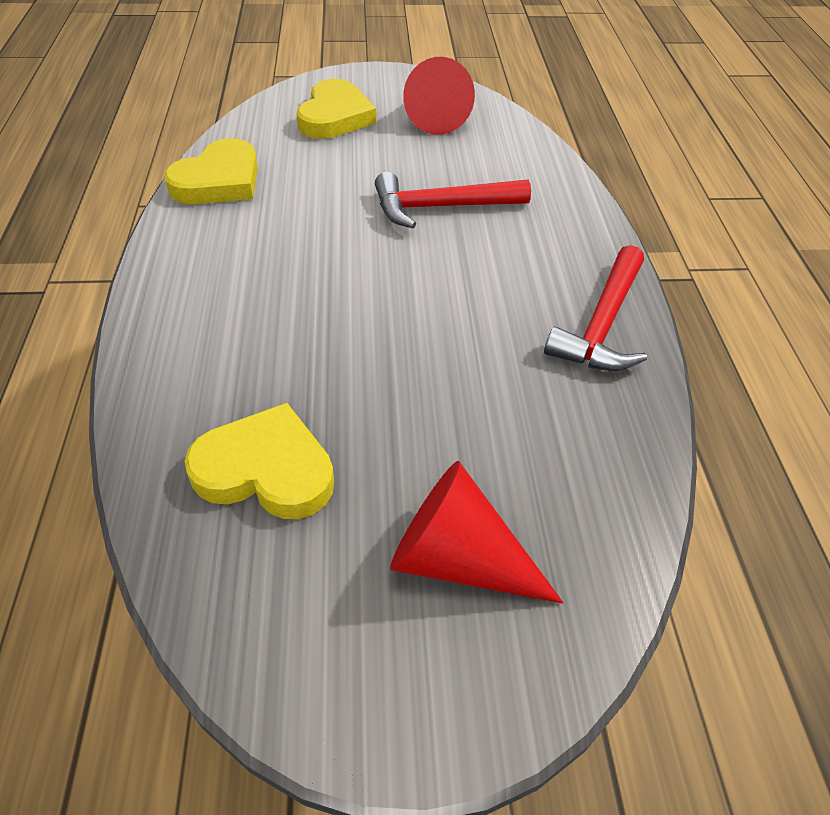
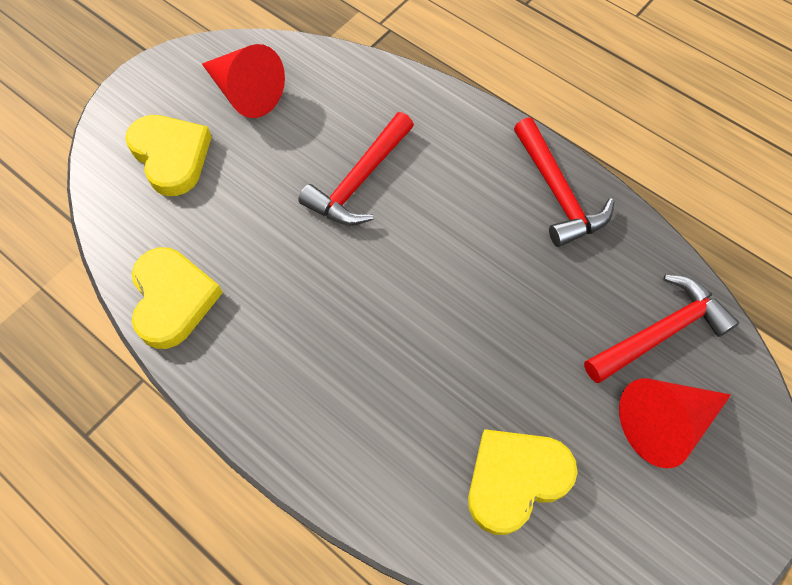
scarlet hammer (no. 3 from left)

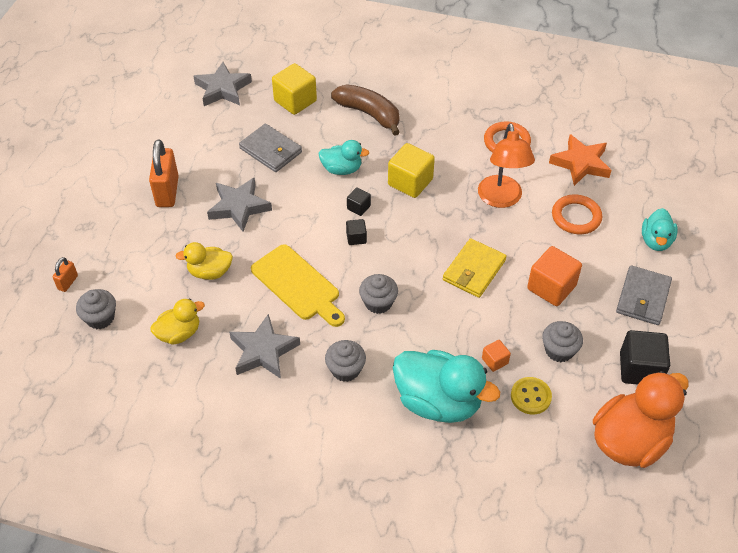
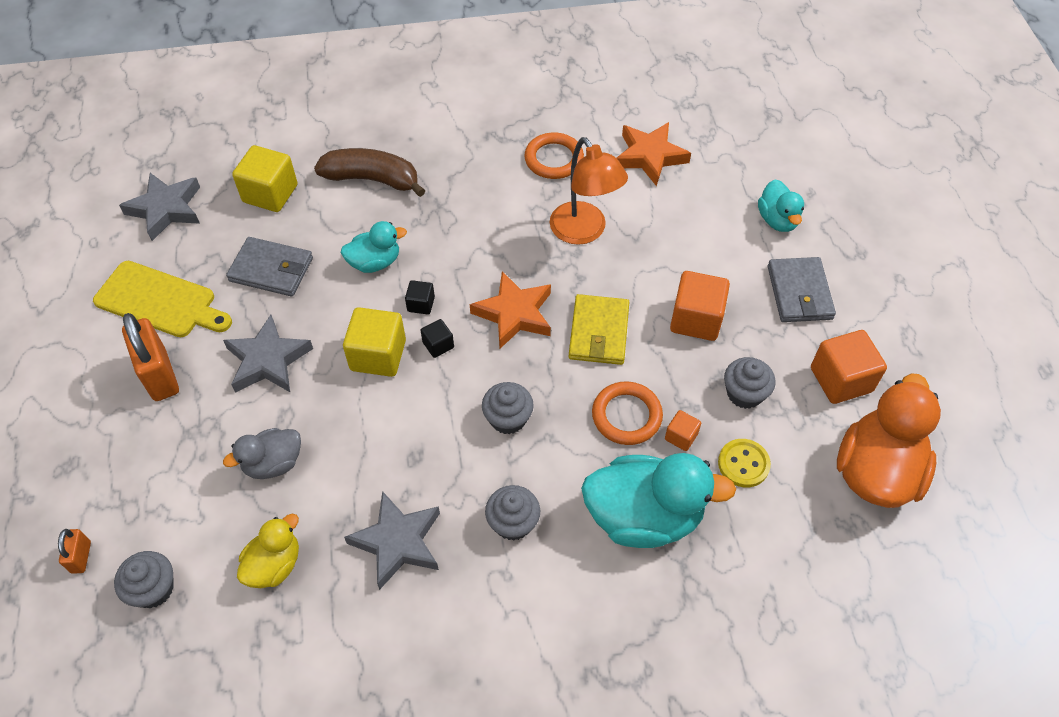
orange five-pointed star (no. 1 from left); bright yellow chopping board; bright yellow block (no. 2 from left); orange torus (no. 2 from left); grey toy duck; orange block (no. 3 from left)

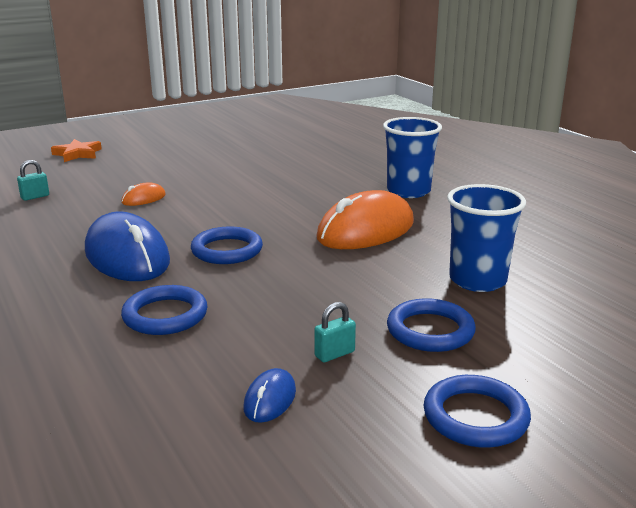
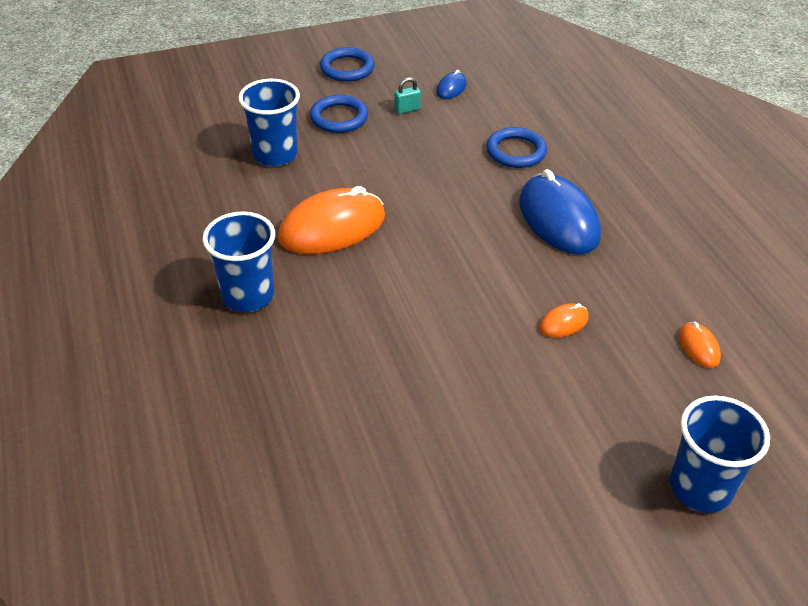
royal blue torus (no. 2 from left in the first image); orange computer mouse (no. 3 from left); royal blue tumbler (no. 3 from left)

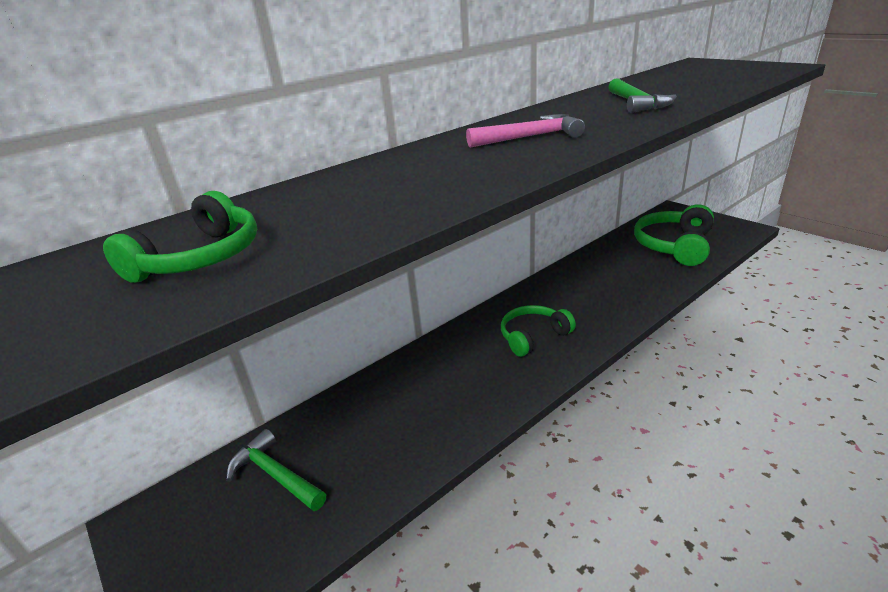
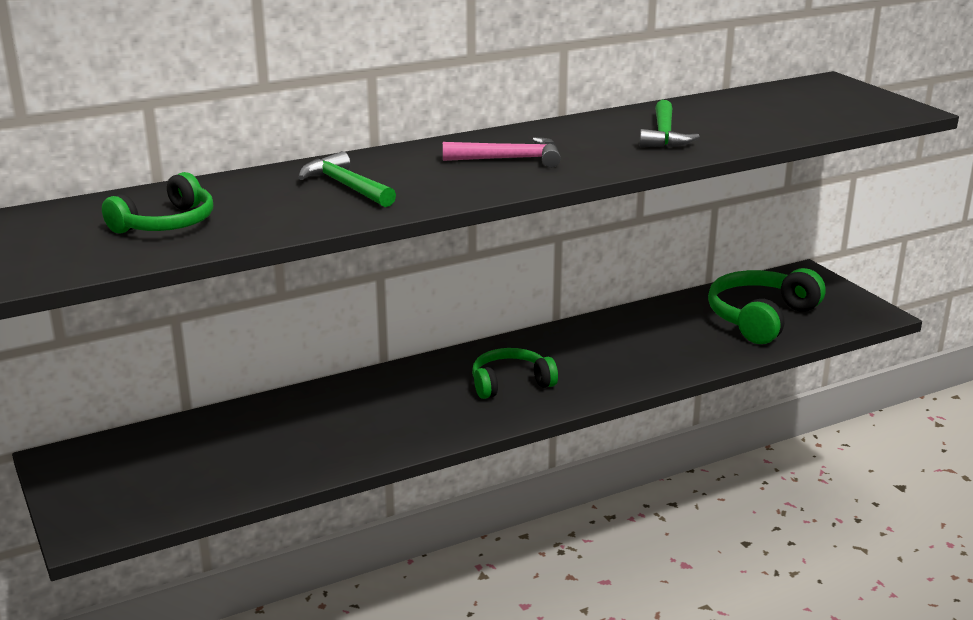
leaf-green hammer (no. 1 from left)

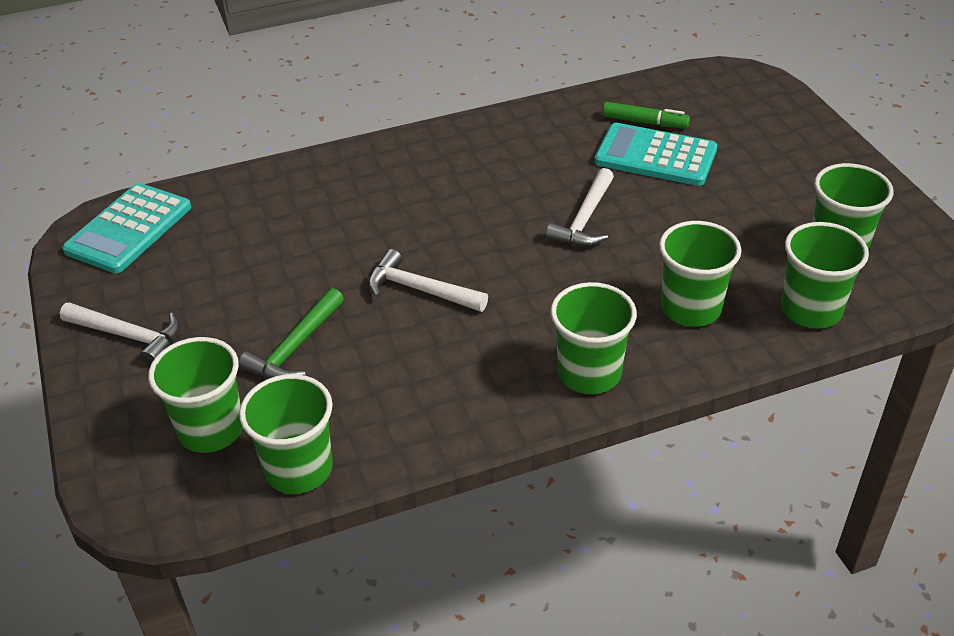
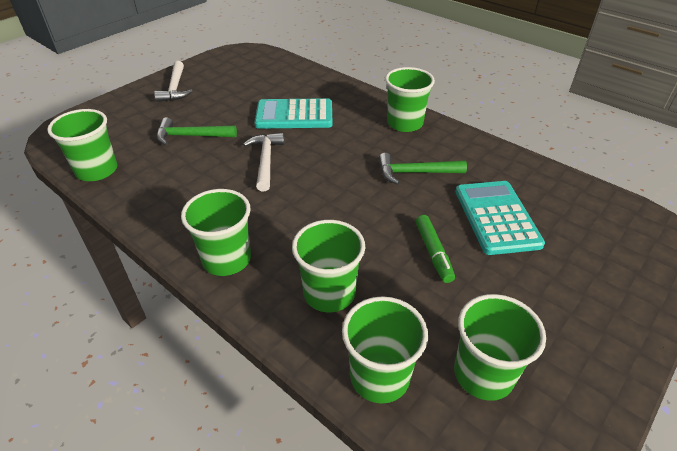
snow-white hammer (no. 3 from left in the first image); leaf-green hammer (no. 2 from left); aqua calculator (no. 1 from left); leaf-green tumbler (no. 5 from left); leaf-green marker pen

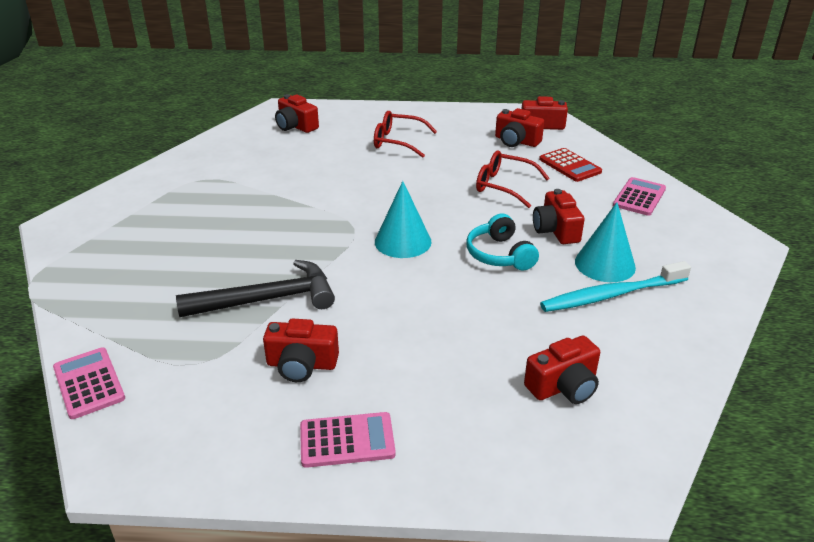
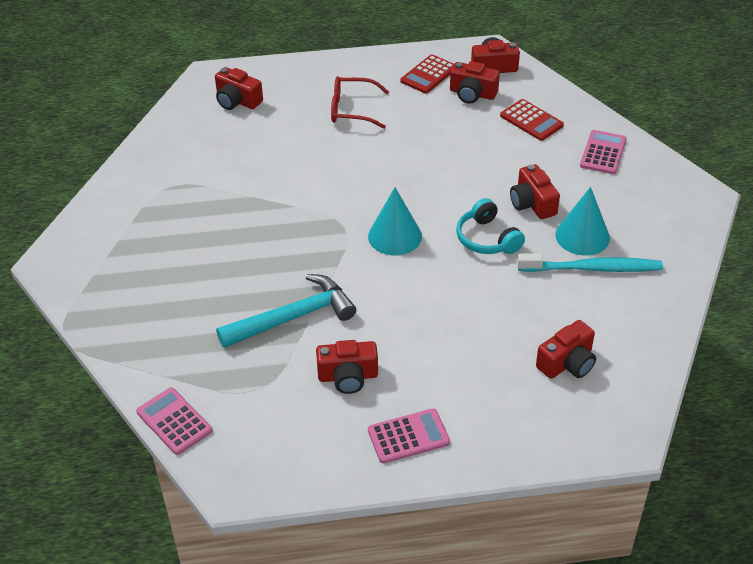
scarlet spectacles (no. 2 from left in the first image); scarlet calculator (no. 1 from left); aqua hammer; aqua tooth brush

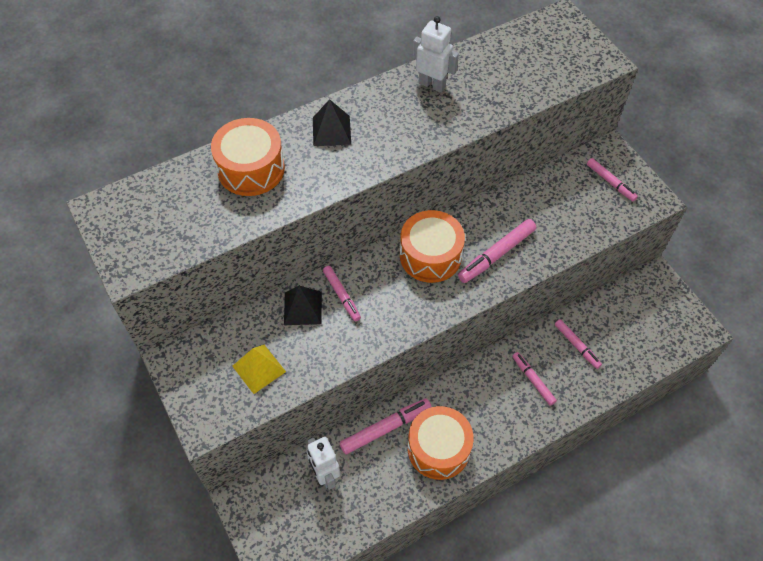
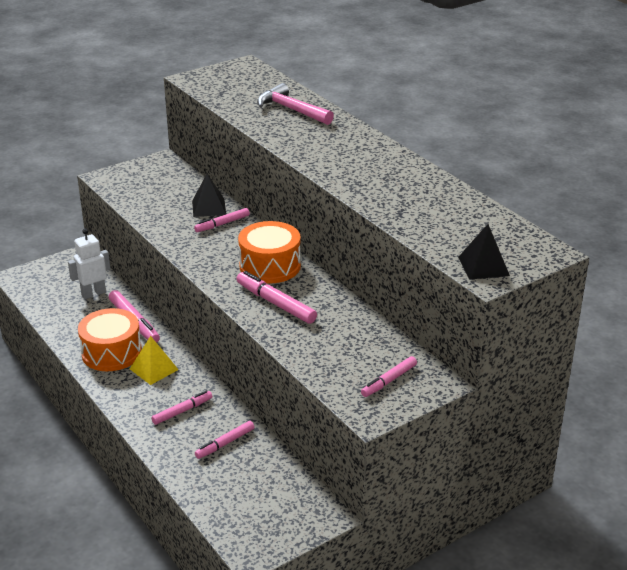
snow-white robot figure (no. 2 from left in the first image); bright yellow solid pyramid; ebony solid pyramid (no. 2 from left); rose-pink hammer

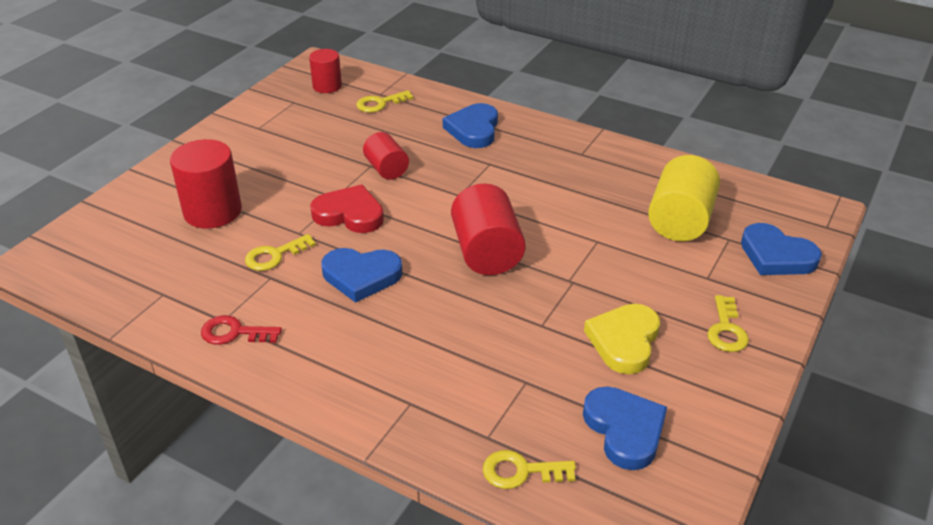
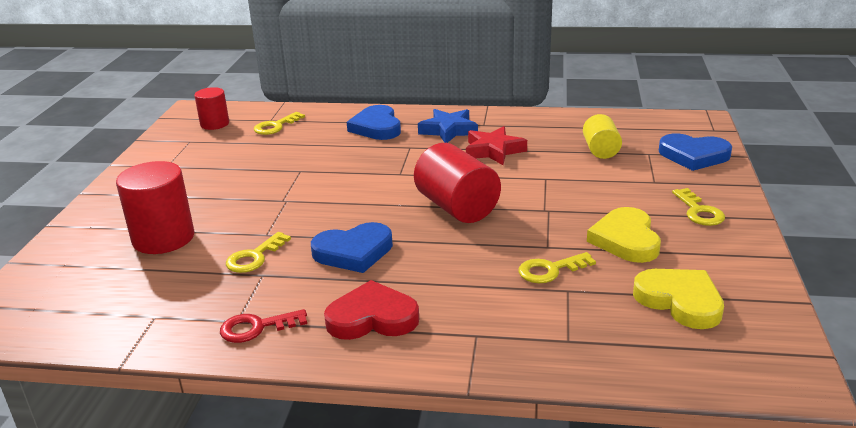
scarlet cylinder shape (no. 3 from left in the first image); royal blue five-pointed star; scarlet five-pointed star; scarlet love heart; bright yellow latchkey (no. 3 from left); bright yellow love heart (no. 2 from left); bright yellow cylinder shape

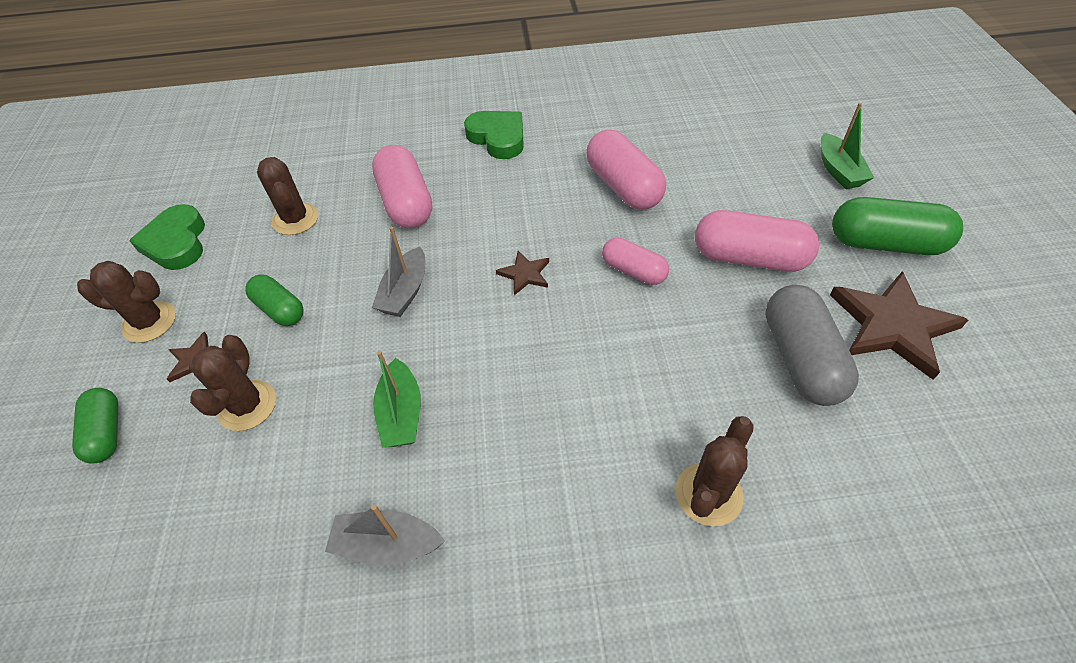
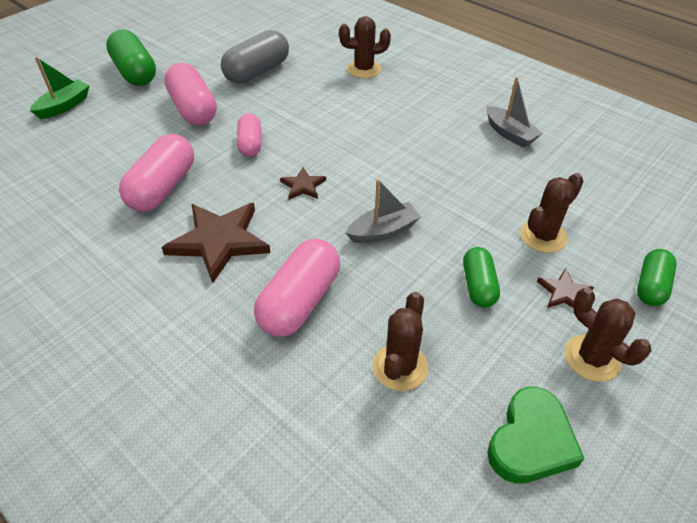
leaf-green sailboat (no. 1 from left in the first image); leaf-green love heart (no. 2 from left in the first image); brown five-pointed star (no. 1 from left)

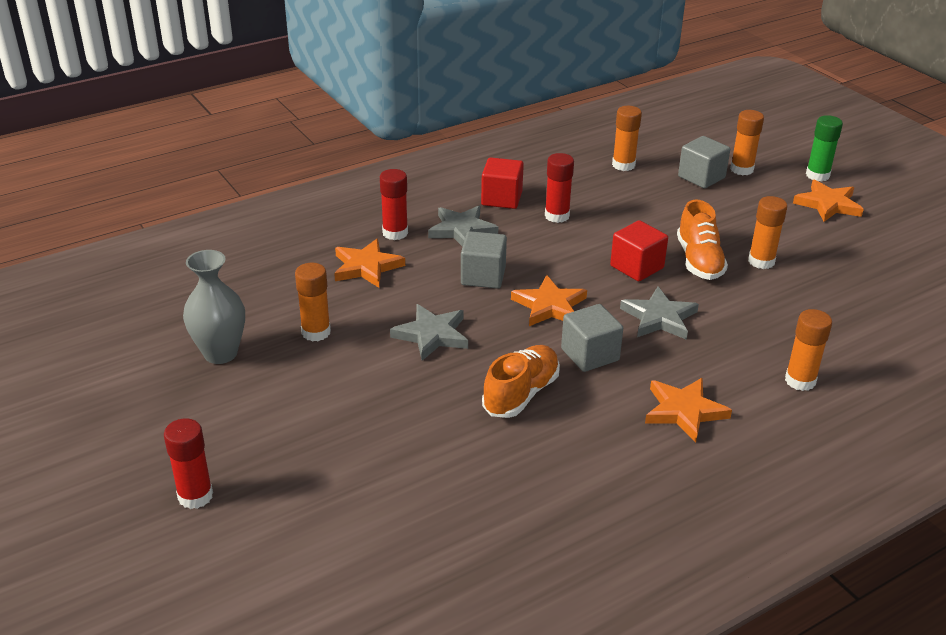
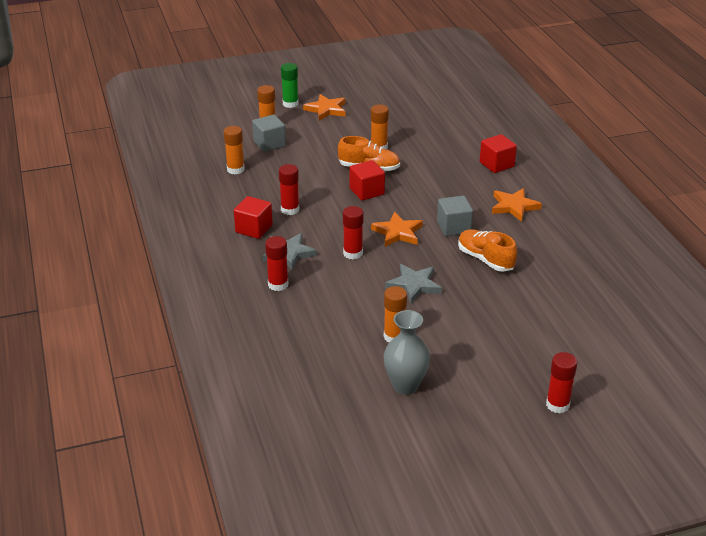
orange five-pointed star (no. 1 from left in the first image); grey five-pointed star (no. 3 from left in the first image); scarlet stick of glue (no. 3 from left); scarlet block (no. 3 from left)

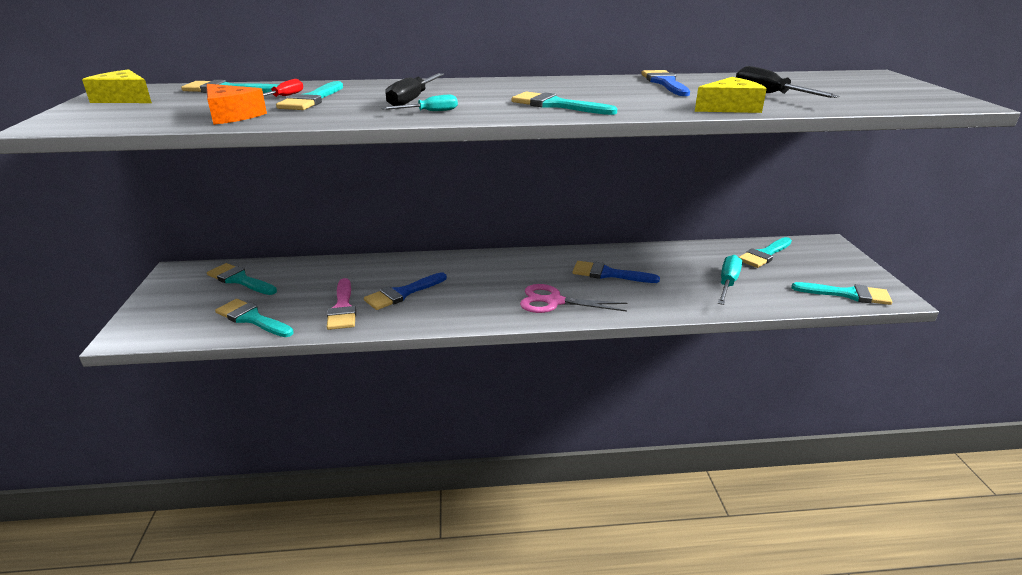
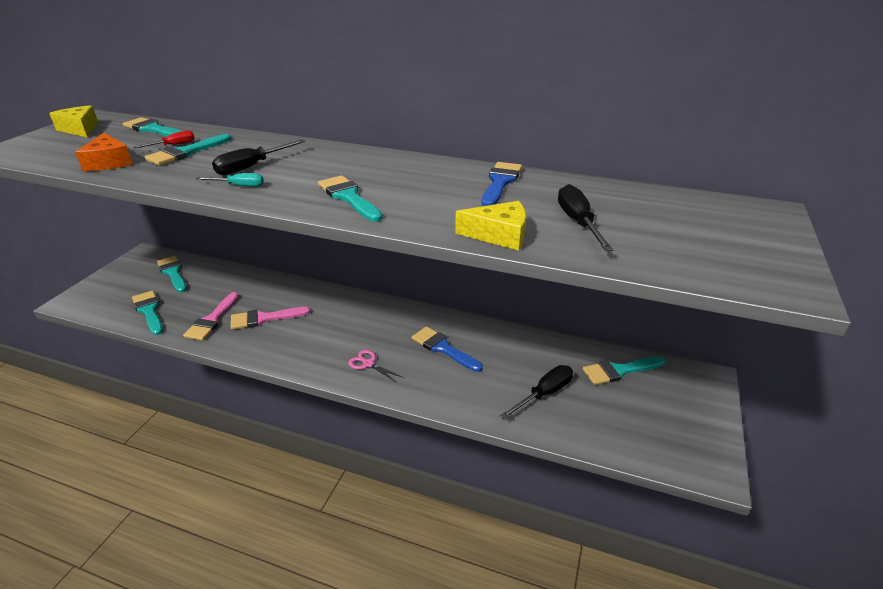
aqua paintbrush (no. 7 from left in the first image); rose-pink paintbrush (no. 2 from left); ebony screwdriver (no. 2 from left); rose-pink shears

